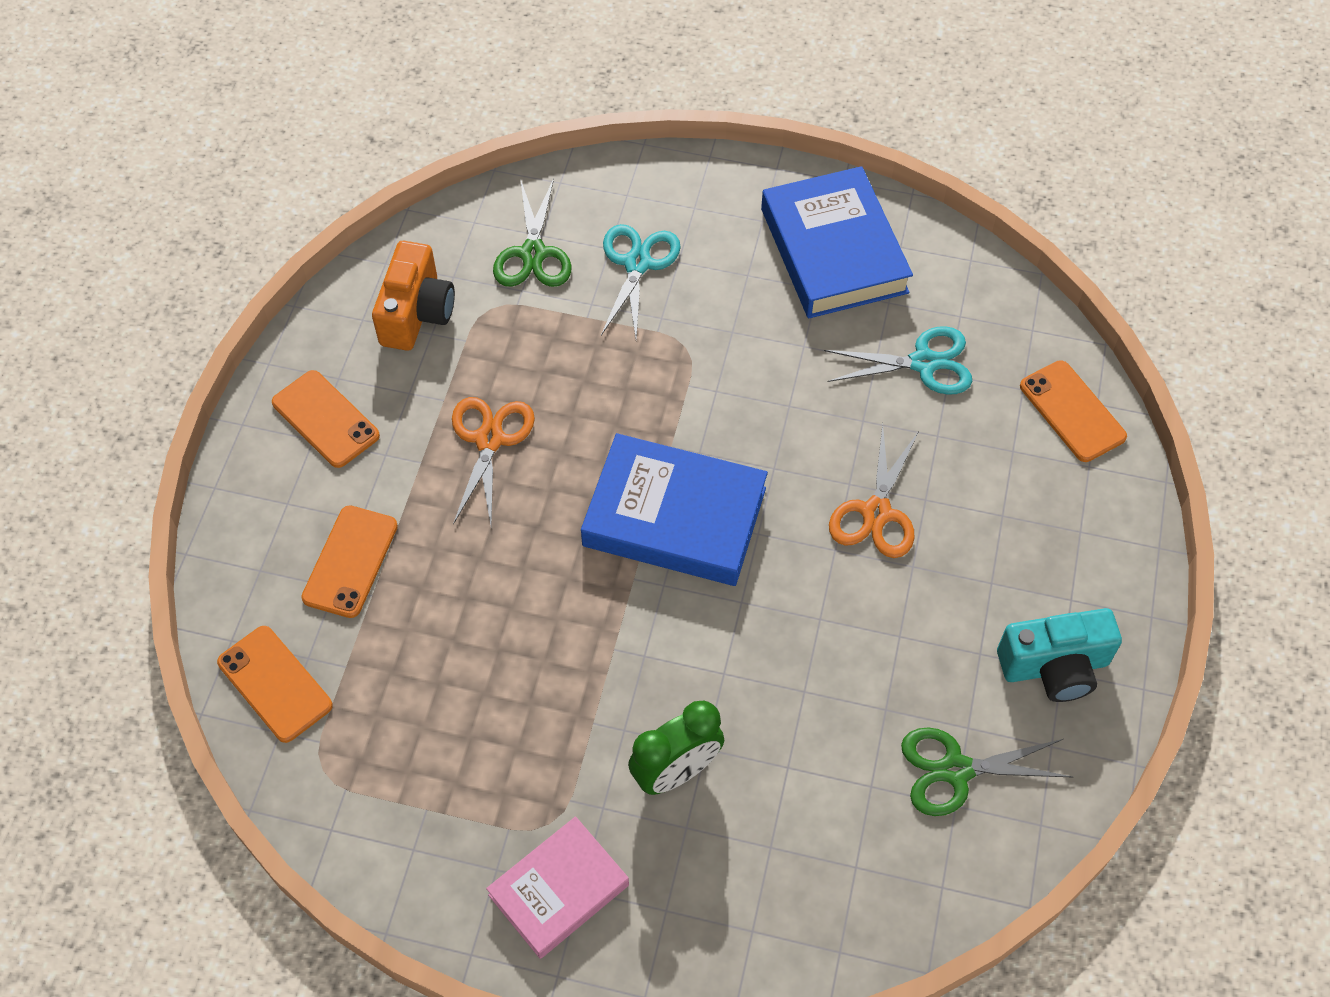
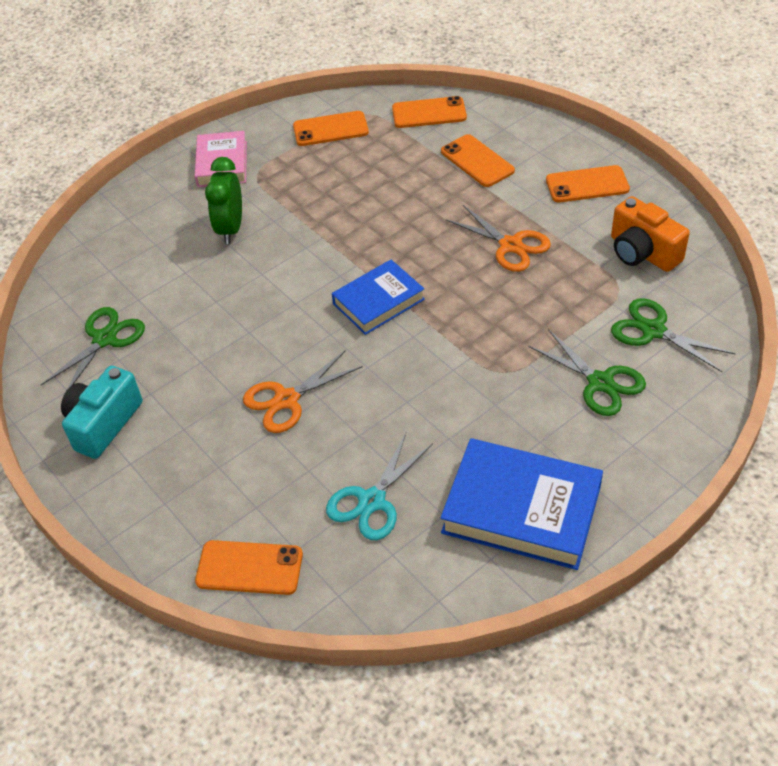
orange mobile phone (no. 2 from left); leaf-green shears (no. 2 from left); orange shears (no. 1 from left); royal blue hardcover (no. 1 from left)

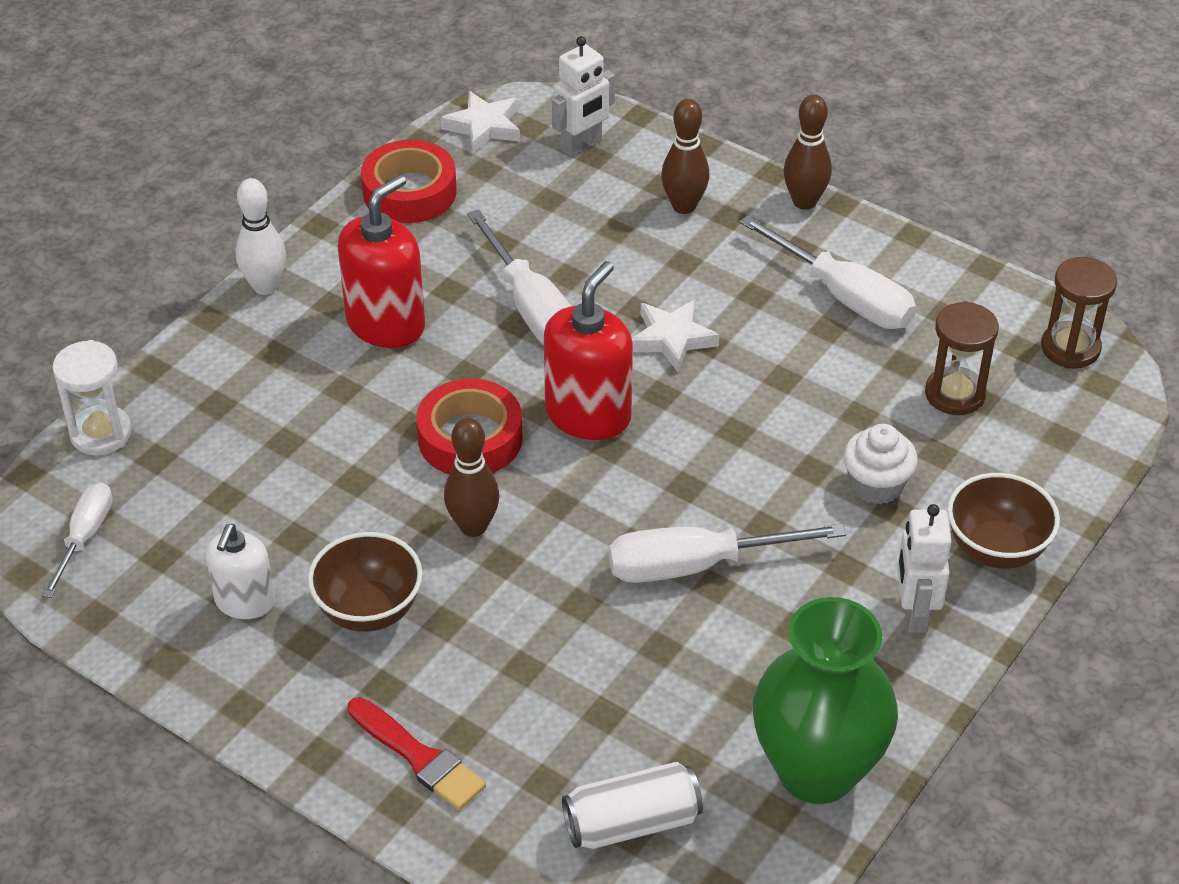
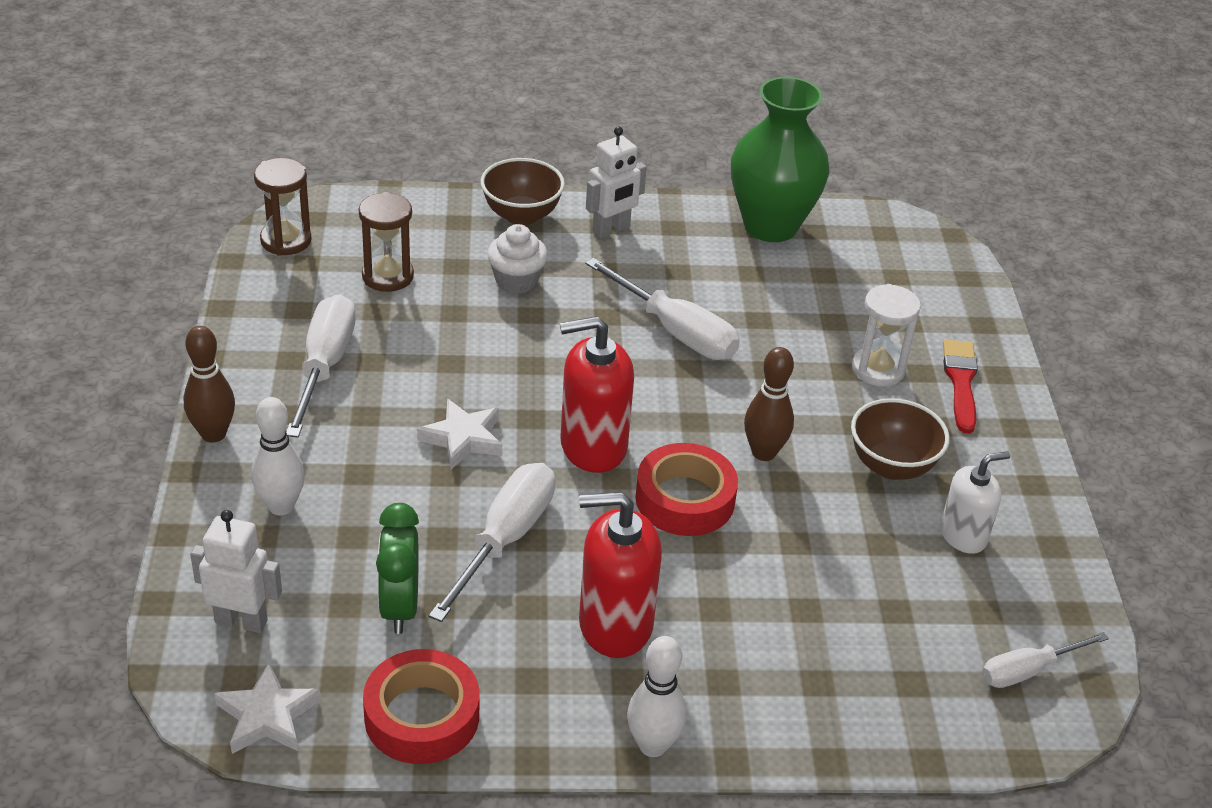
snow-white soda can; leaf-green alarm clock; snow-white hourglass; snow-white tenpin (no. 1 from left)

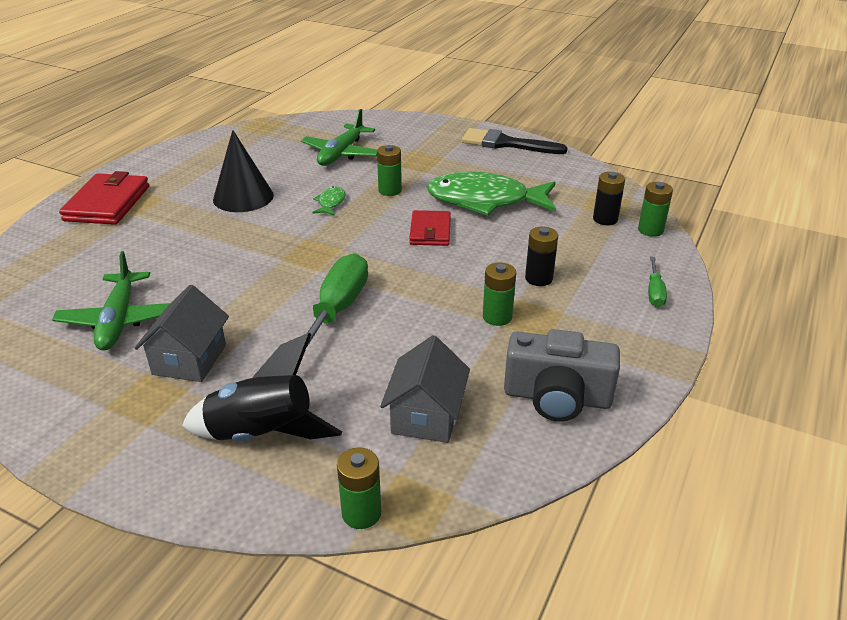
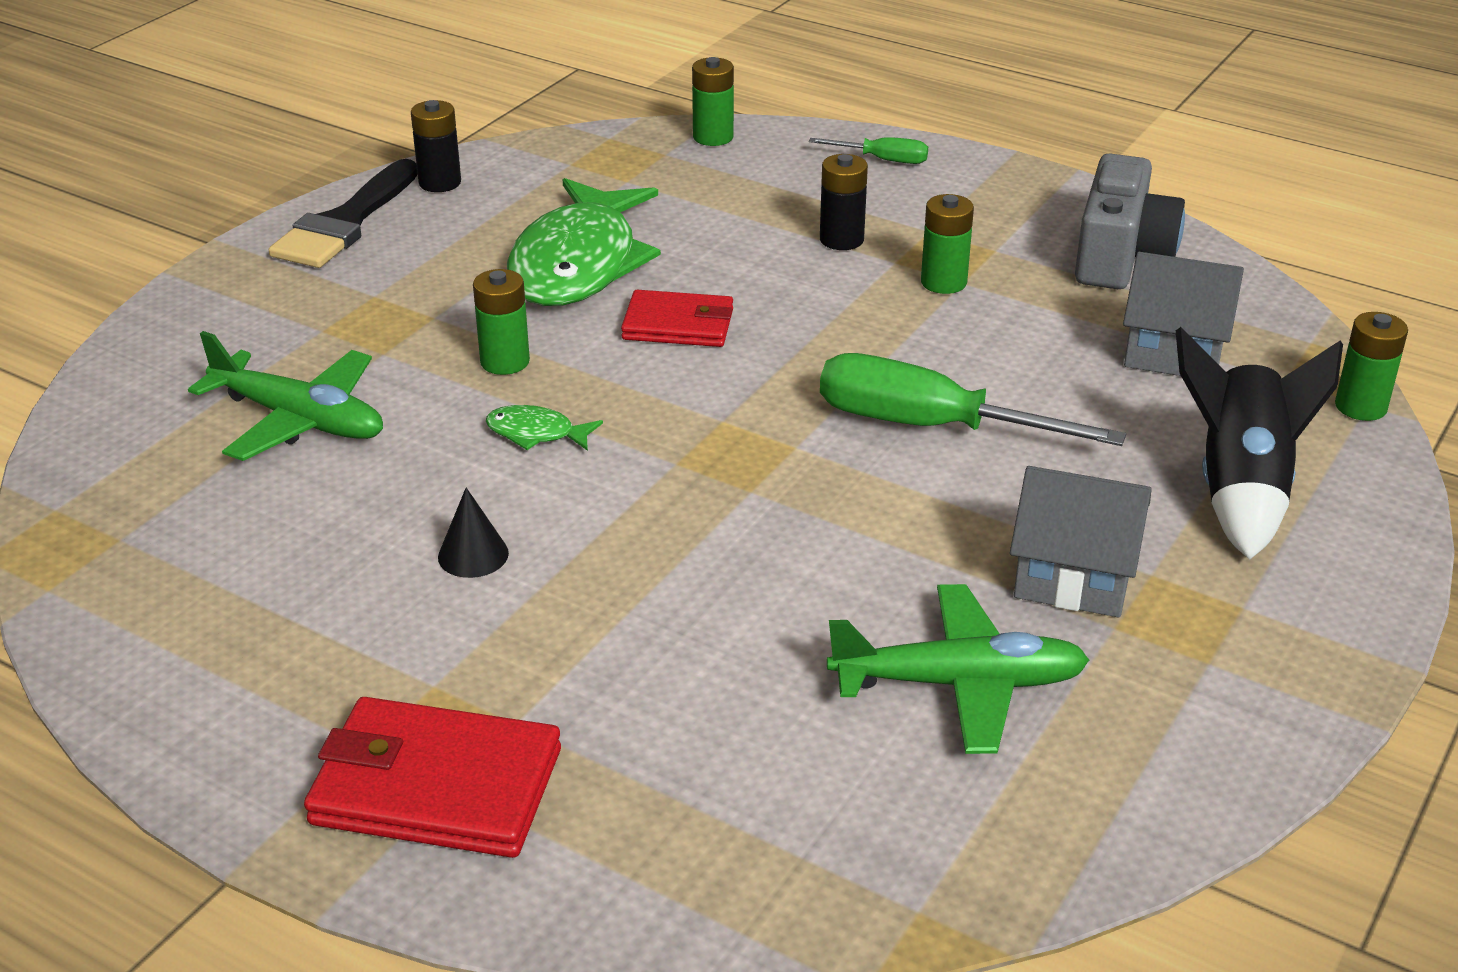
ebony battery (no. 1 from left); ebony cone

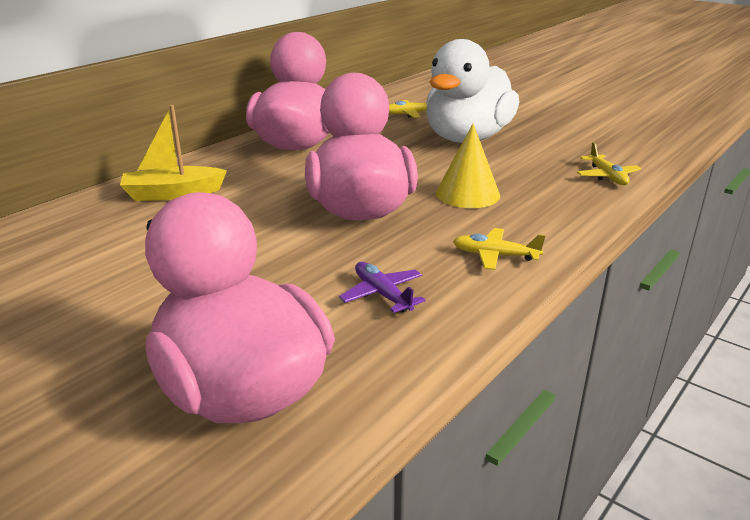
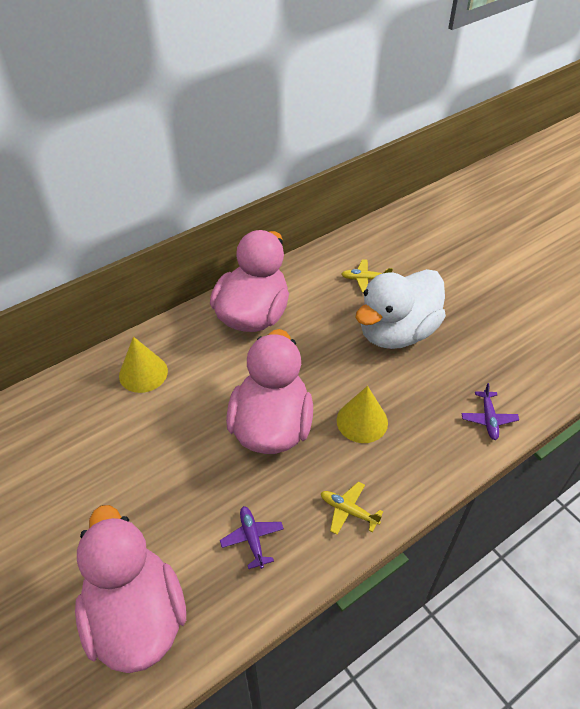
bright yellow cone (no. 1 from left); royal purple plane (no. 2 from left)

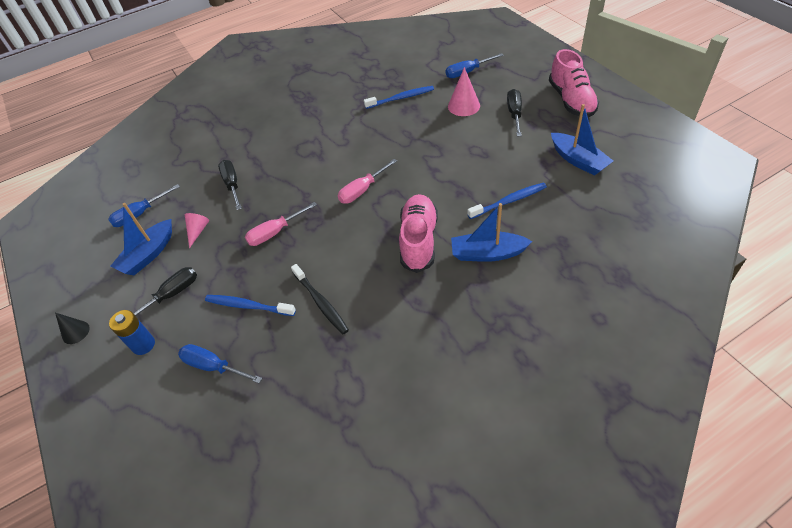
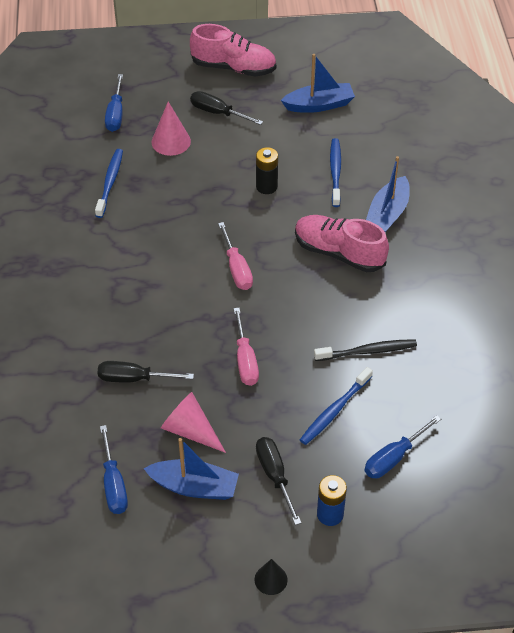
ebony battery; royal blue sailboat (no. 1 from left); rose-pink cone (no. 2 from left)

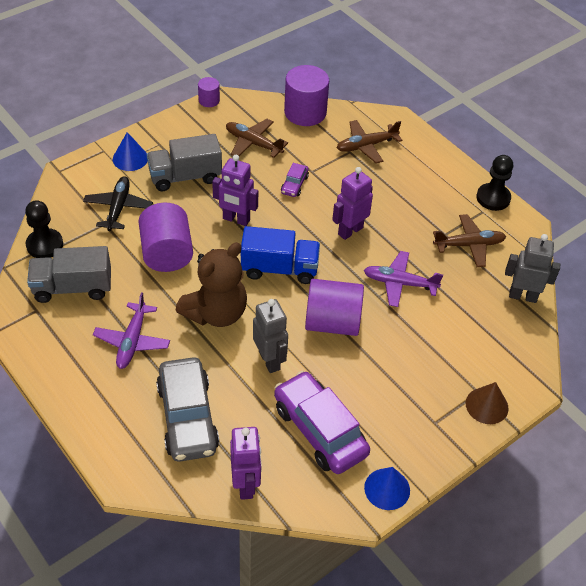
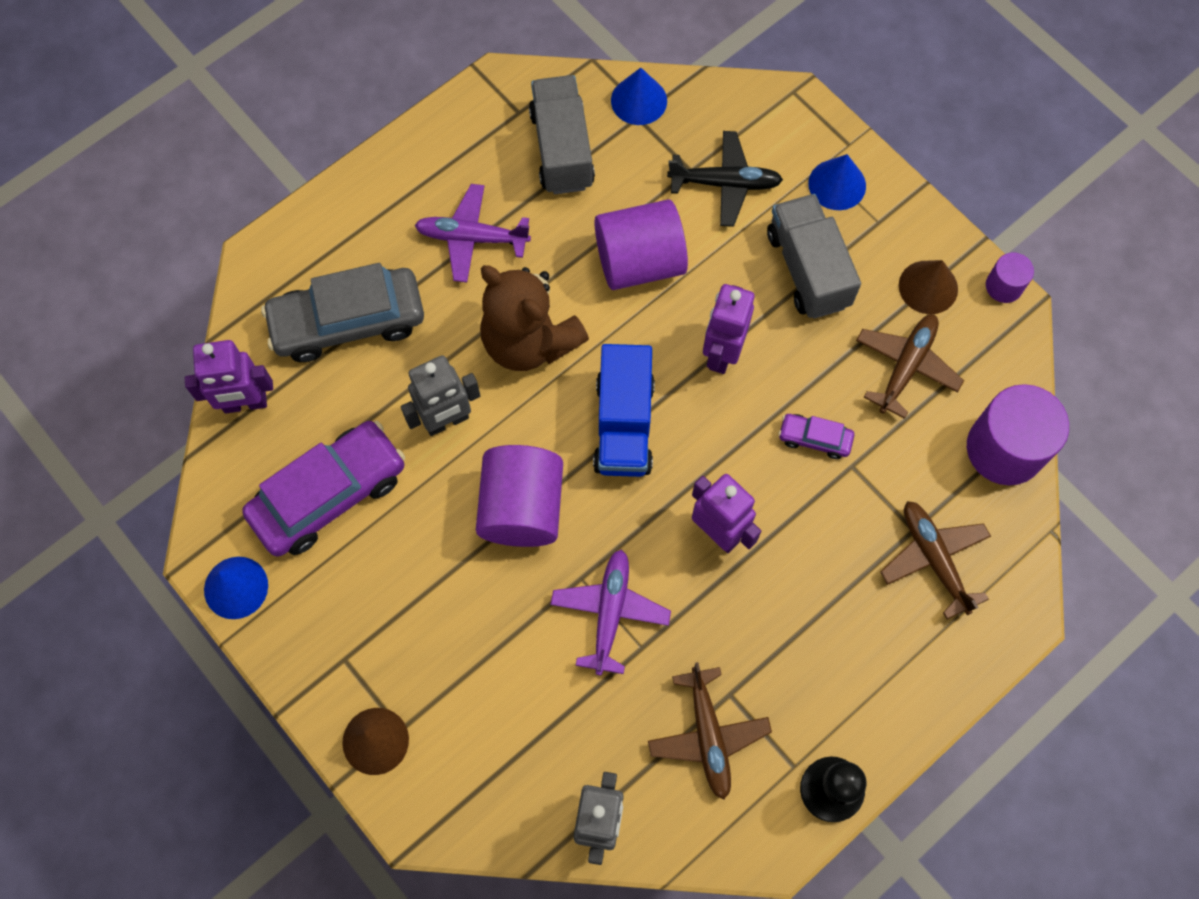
brown cone (no. 2 from left); royal blue cone (no. 2 from left)

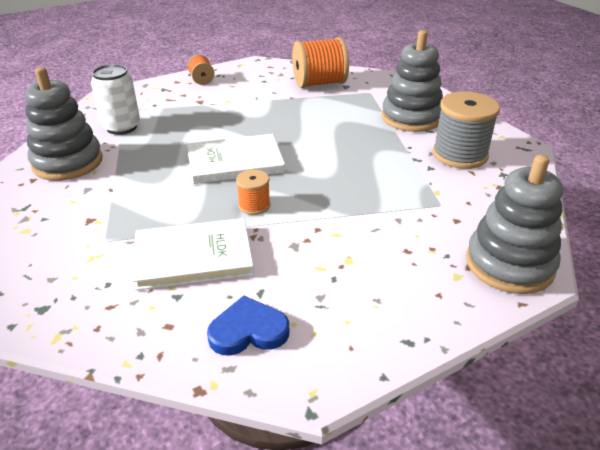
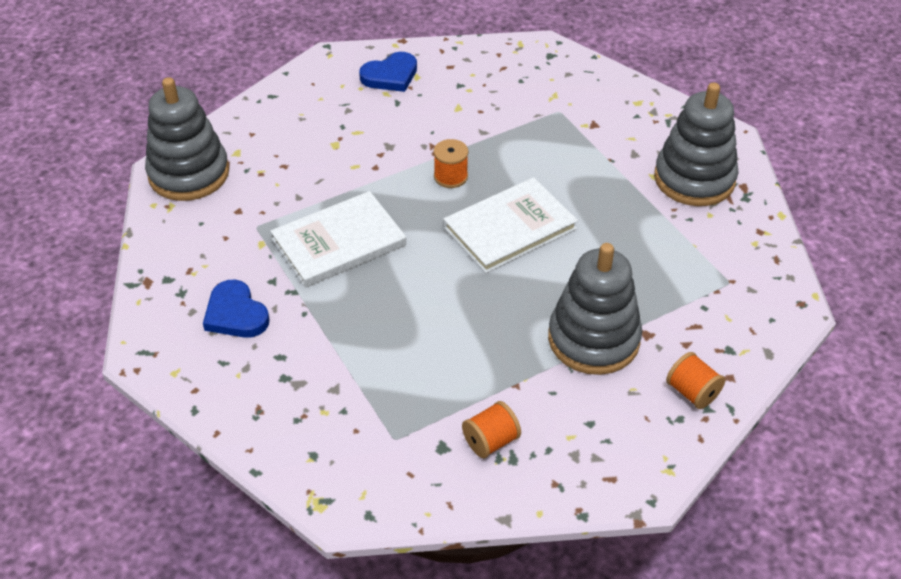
snow-white soda can; snow-white hardcover (no. 1 from left); grey ring stacker (no. 2 from left); royal blue love heart (no. 1 from left); orange bobbin (no. 2 from left)

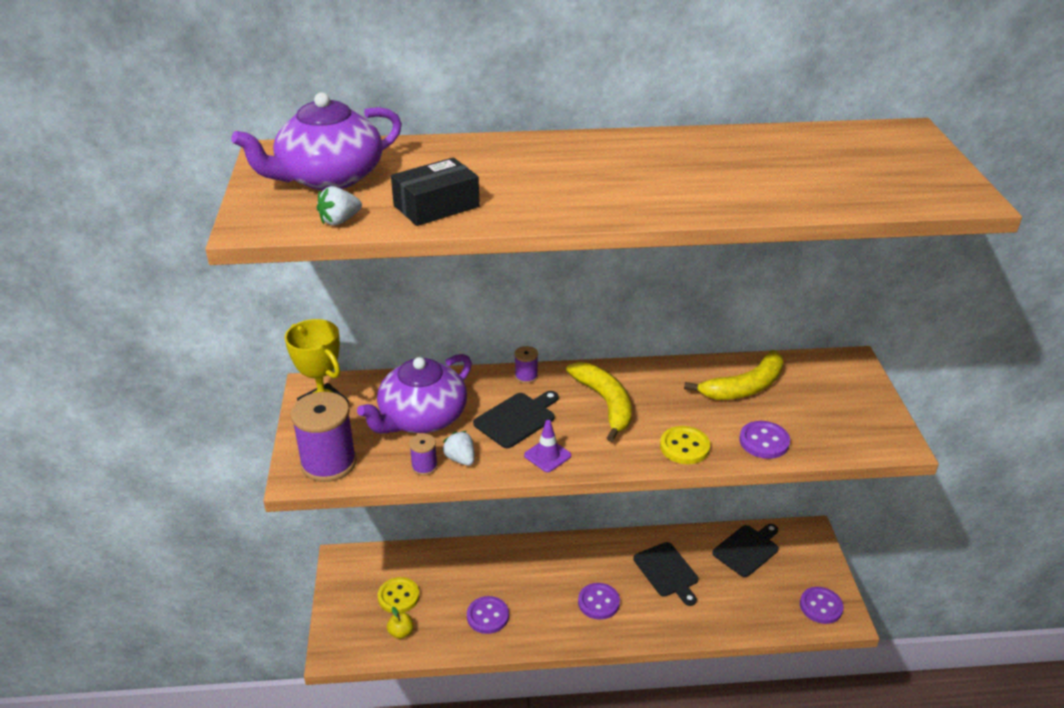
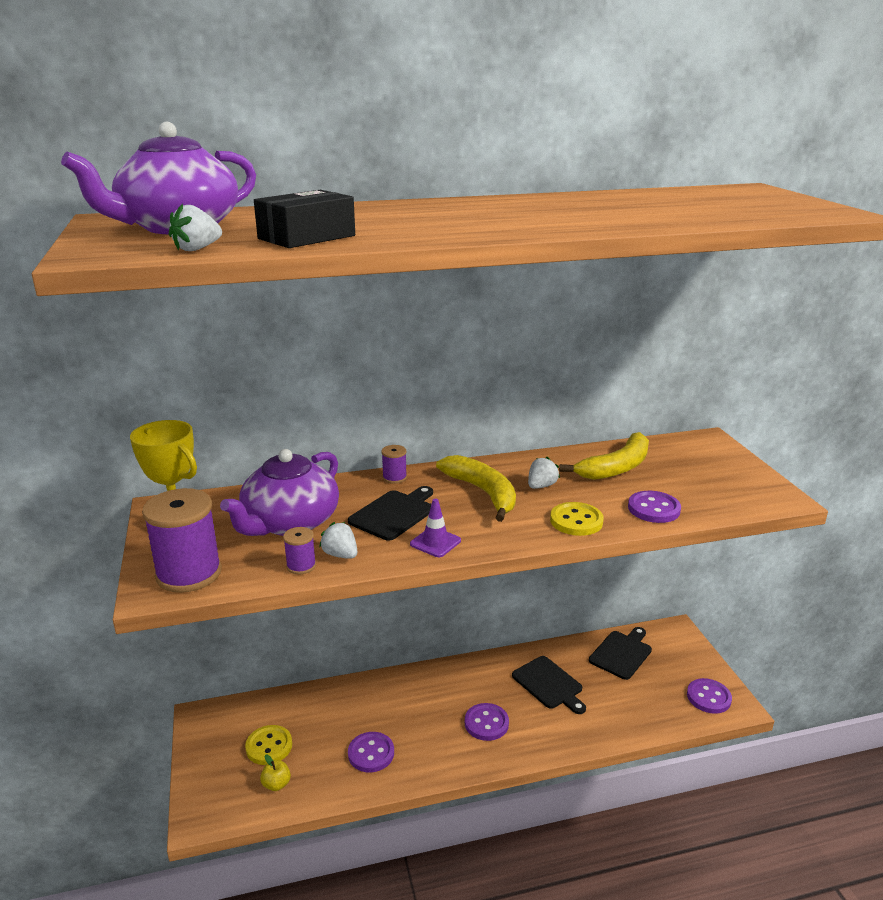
snow-white strawberry (no. 3 from left)

